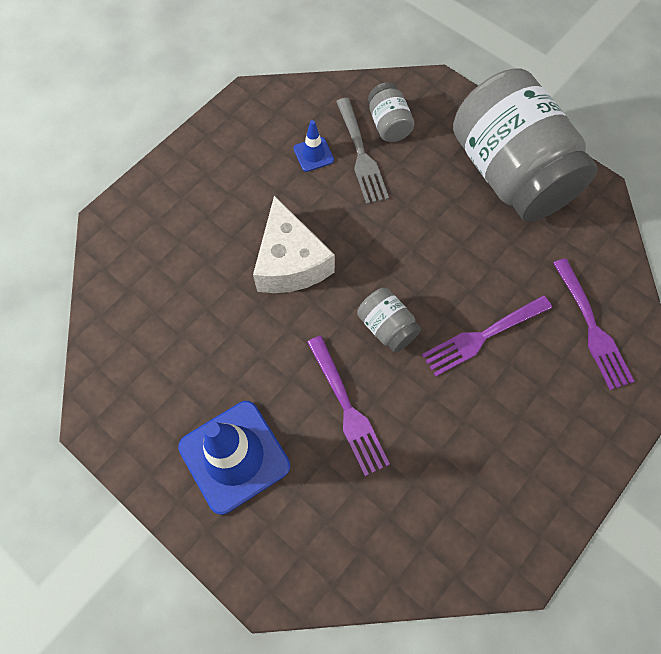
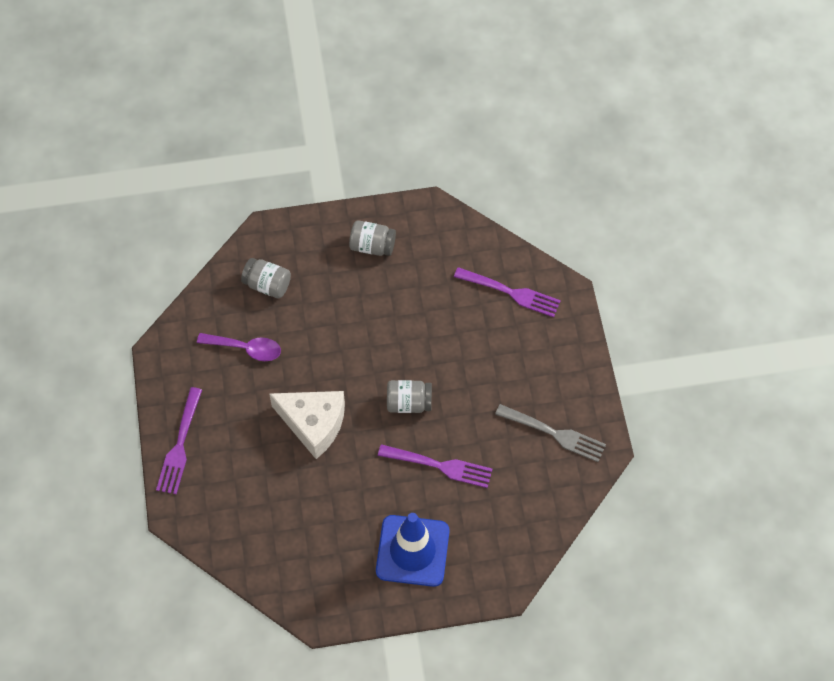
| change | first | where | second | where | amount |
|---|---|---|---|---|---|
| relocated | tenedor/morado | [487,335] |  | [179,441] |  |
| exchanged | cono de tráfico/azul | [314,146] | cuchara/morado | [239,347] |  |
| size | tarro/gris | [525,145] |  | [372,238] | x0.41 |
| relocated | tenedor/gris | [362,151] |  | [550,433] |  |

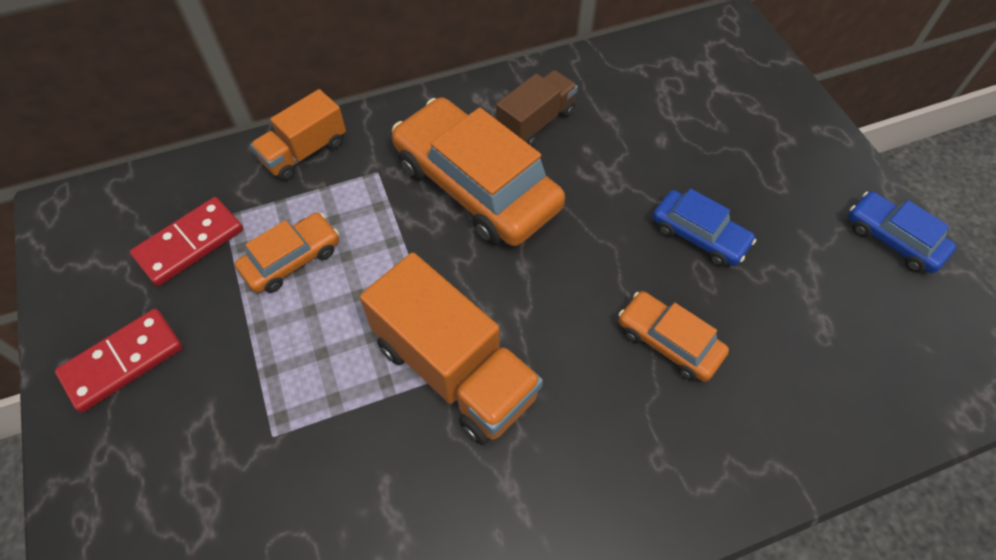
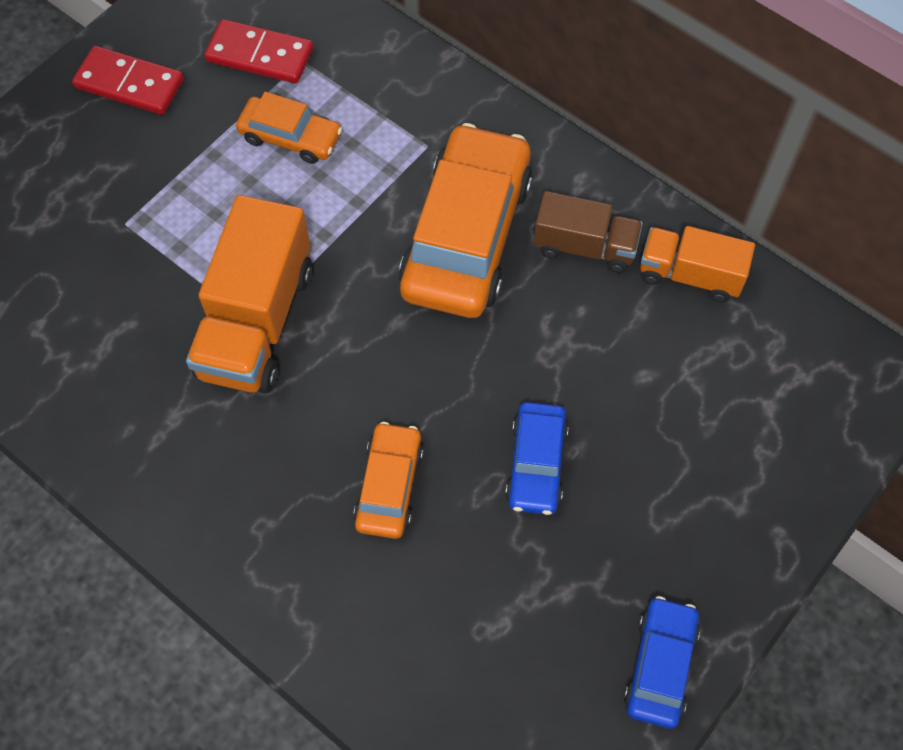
| change | first | where | second | where | amount |
|---|---|---|---|---|---|
| relocated | camión/naranja | [298,135] |  | [697,264] |  |

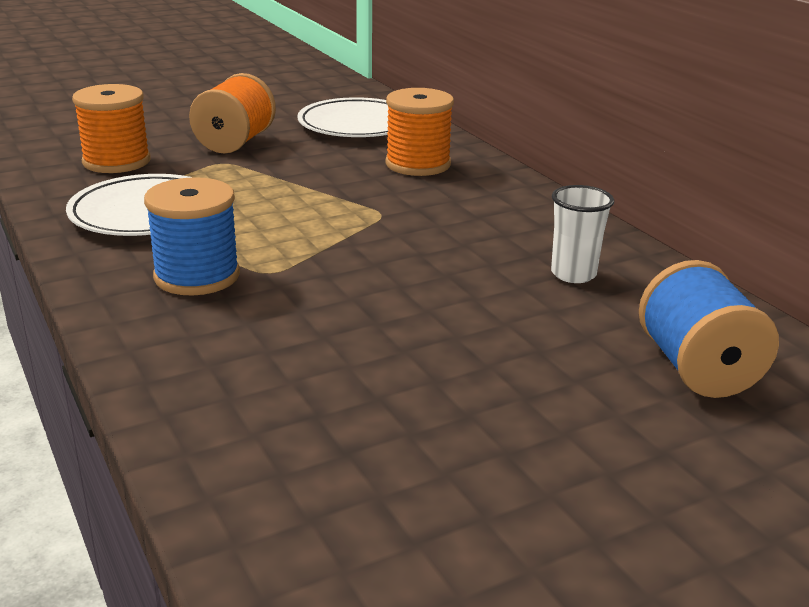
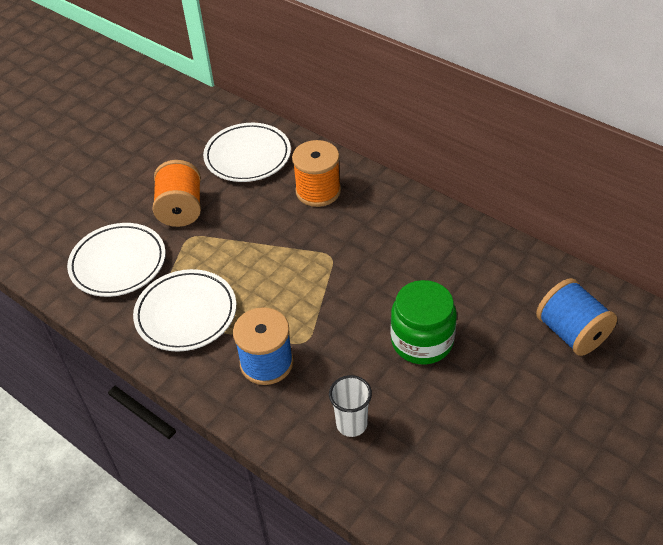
| change | first | where | second | where | amount |
|---|---|---|---|---|---|
| exchanged | carrete/naranja | [111,128] | plato/blanco | [116,260] |  |
| relocated | vaso/blanco | [582,234] |  | [350,406] |  |
| appeared |  |  | tarro/verde | [424,322] |  |

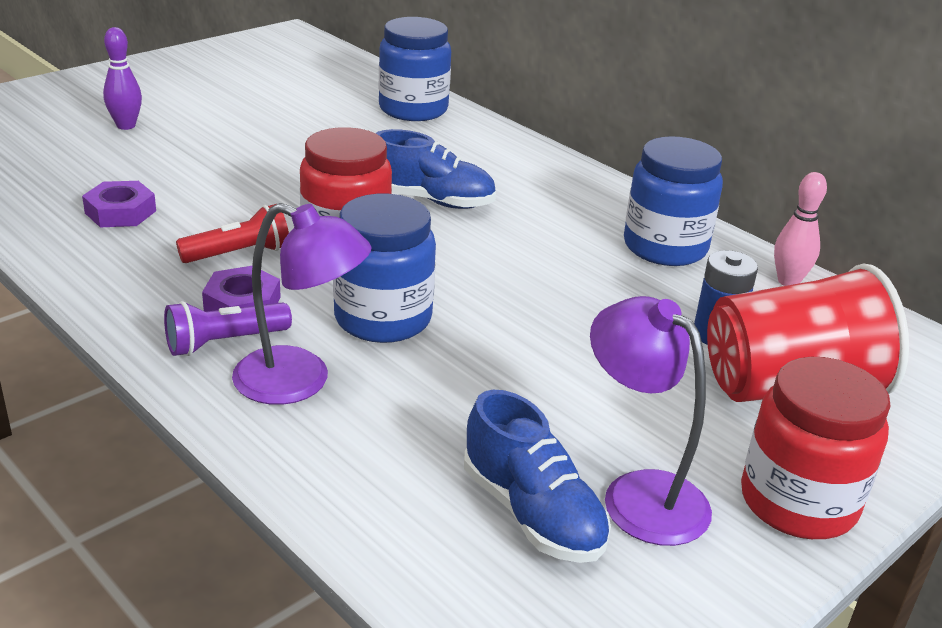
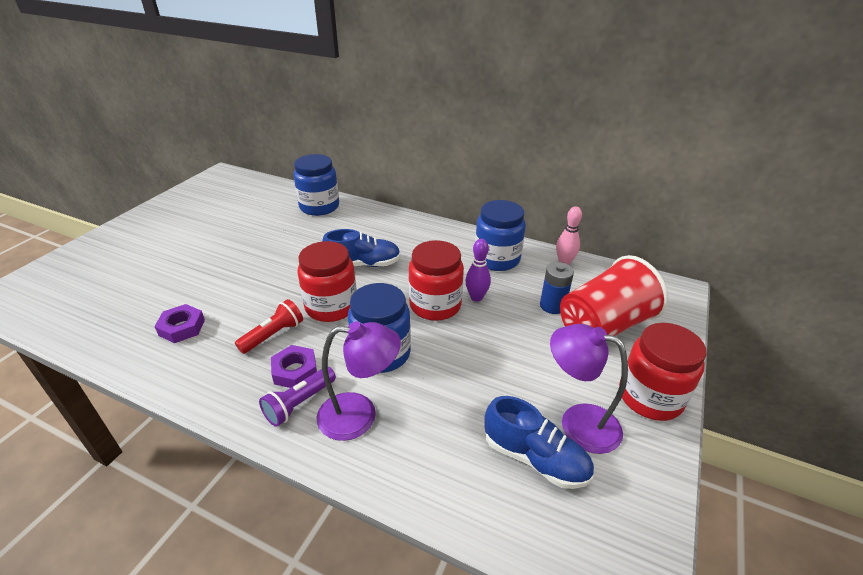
| change | first | where | second | where | amount |
|---|---|---|---|---|---|
| appeared |  |  | tarro/rojo | [436,280] |  |
| relocated | bolo/morado | [122,78] |  | [478,270] |  |

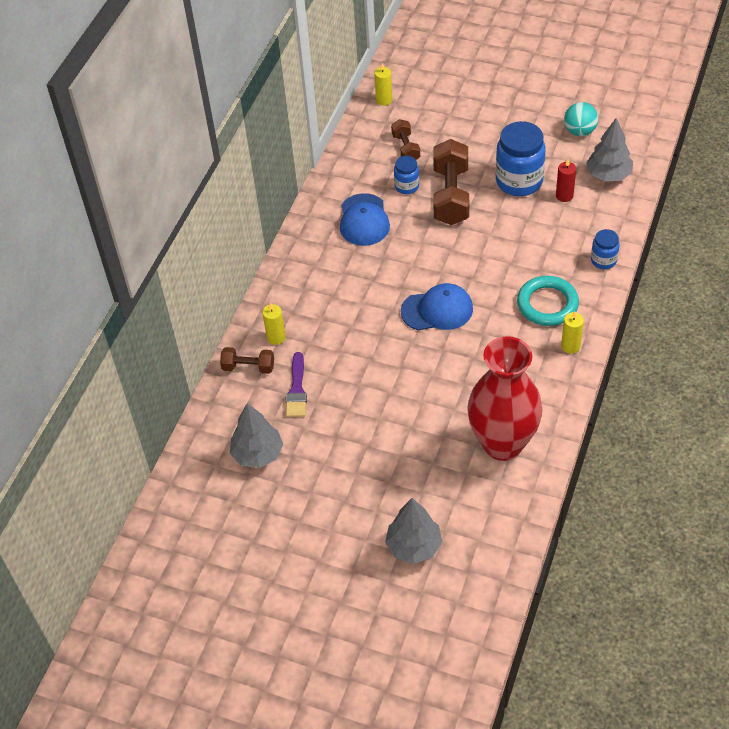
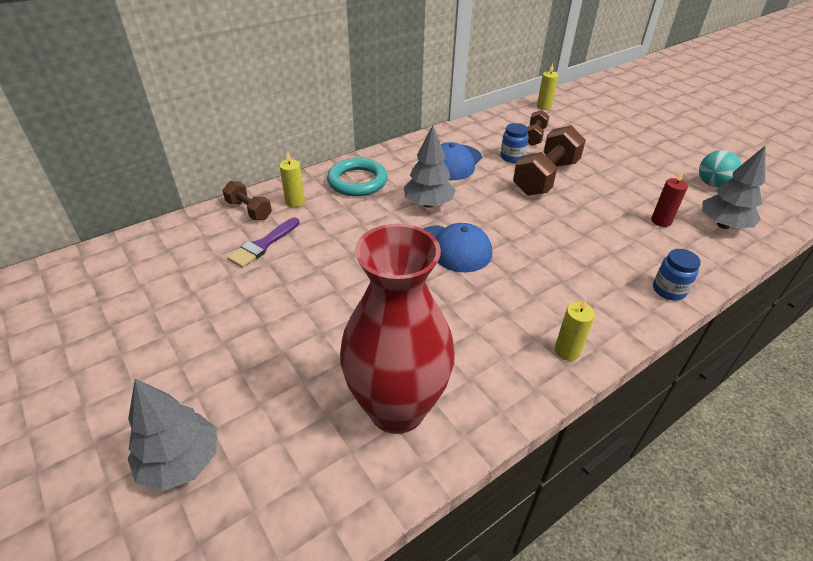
| change | first | where | second | where | amount |
|---|---|---|---|---|---|
| relocated | anillo/turquesa | [548,301] |  | [357,177] |  |
| relocated | árbol/gris | [256,435] |  | [430,166] |  |
| missing | tarro/azul | [521,158] |  |  |  |

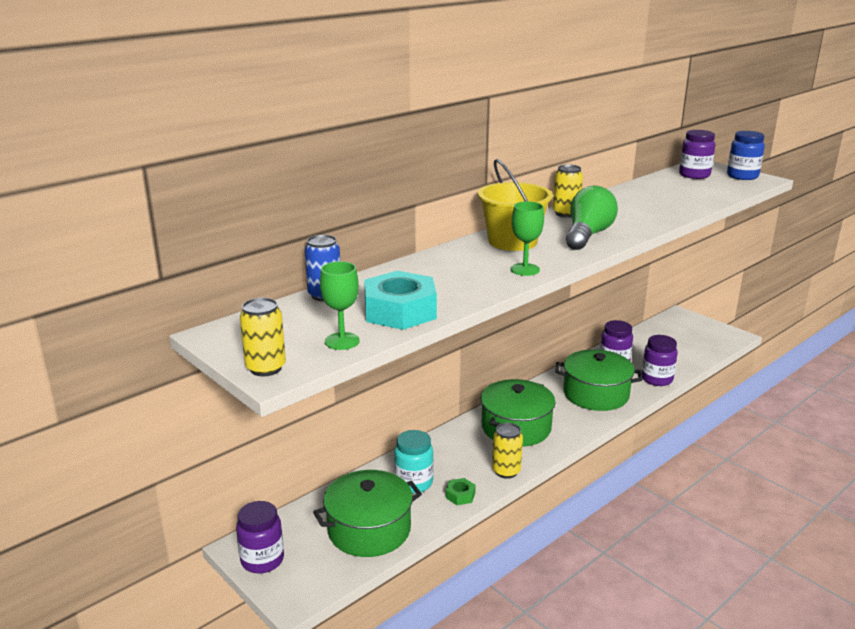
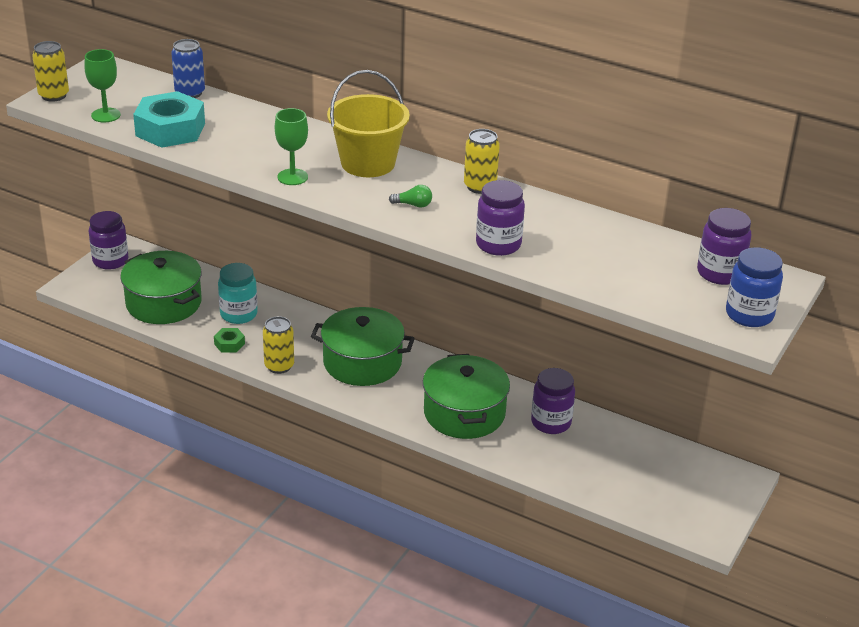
| change | first | where | second | where | amount |
|---|---|---|---|---|---|
| size | bombilla/verde | [592,218] |  | [410,196] | x0.41 |
| relocated | tarro/morado | [660,360] |  | [500,218] |  |

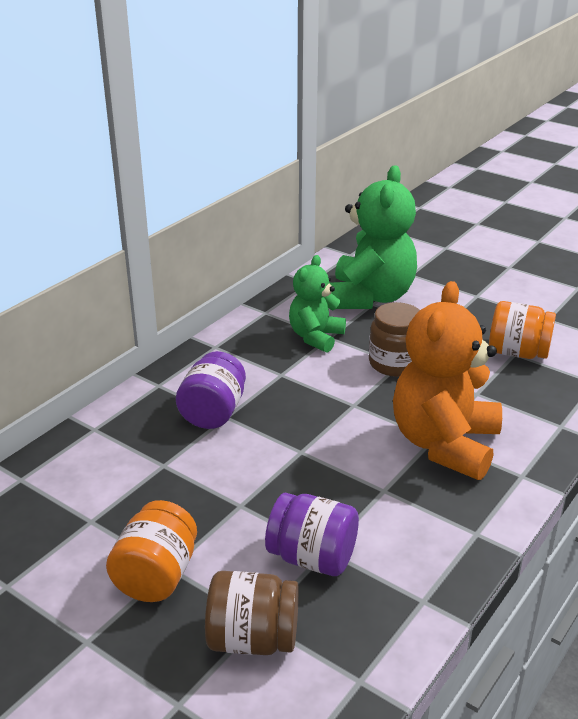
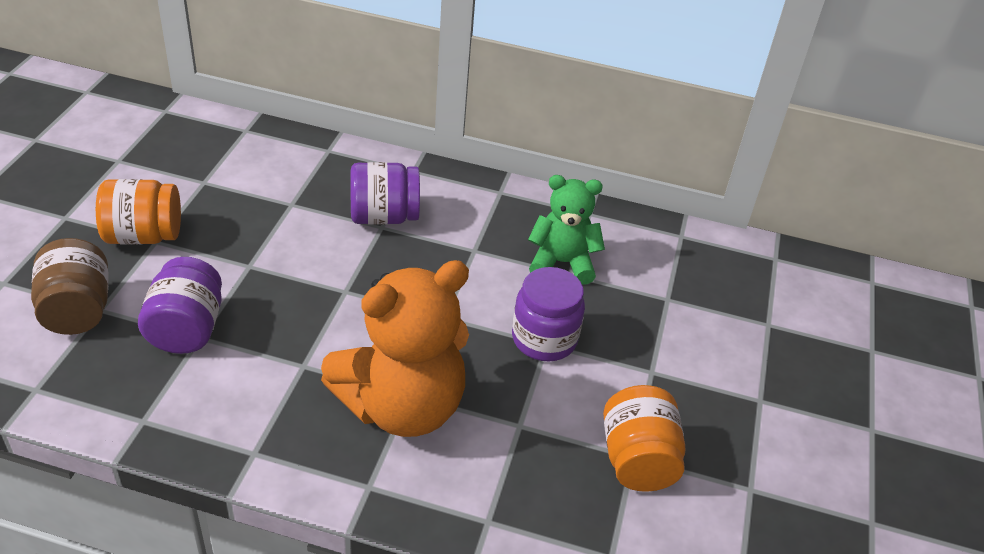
| change | first | where | second | where | amount |
|---|---|---|---|---|---|
| spun | osito/naranja | [447,380] |  | [395,348] | 150 degrees clockwise |
| colour | tarro/marrón | [394,339] | tarro/morado | [548,314] |  |
| missing | osito/verde | [373,237] |  |  |  |

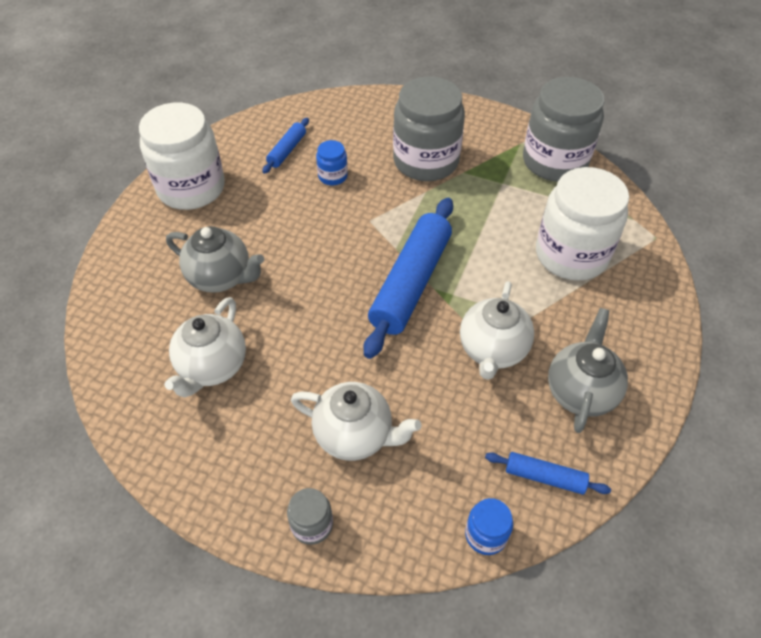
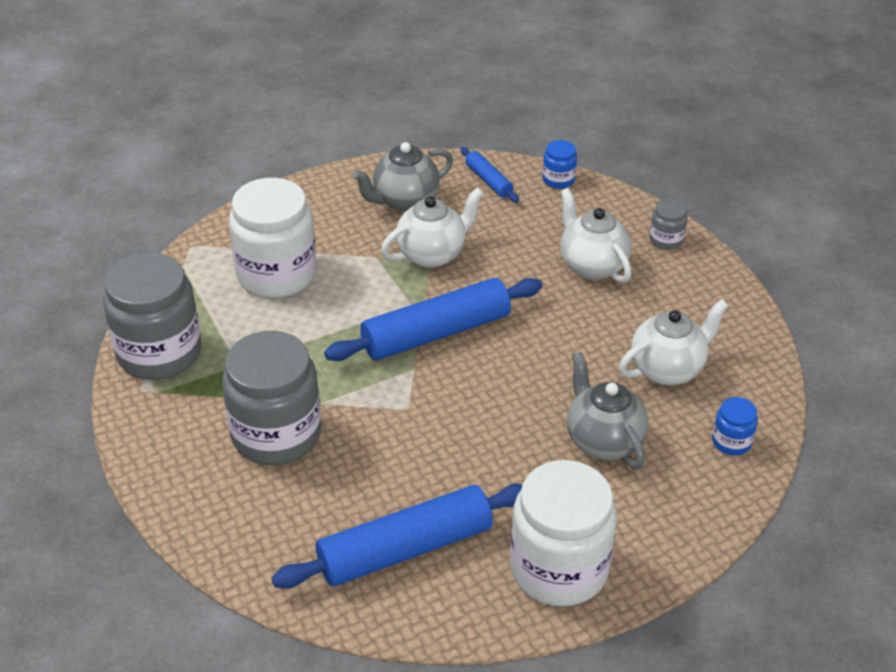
| change | first | where | second | where | amount |
|---|---|---|---|---|---|
| size | rodillo/azul | [285,146] |  | [396,536] | x2.08 |
| relocated | tarro/azul | [332,162] |  | [735,426] |  |

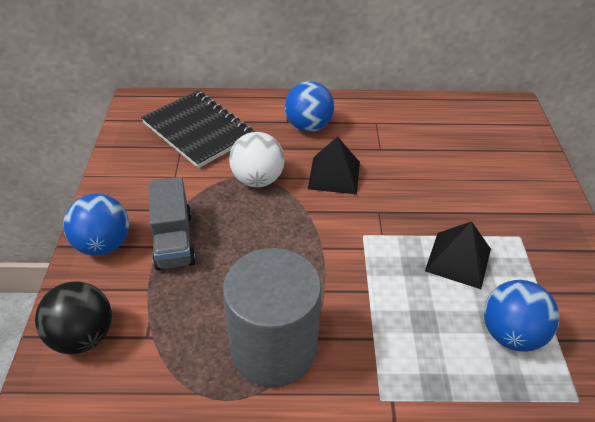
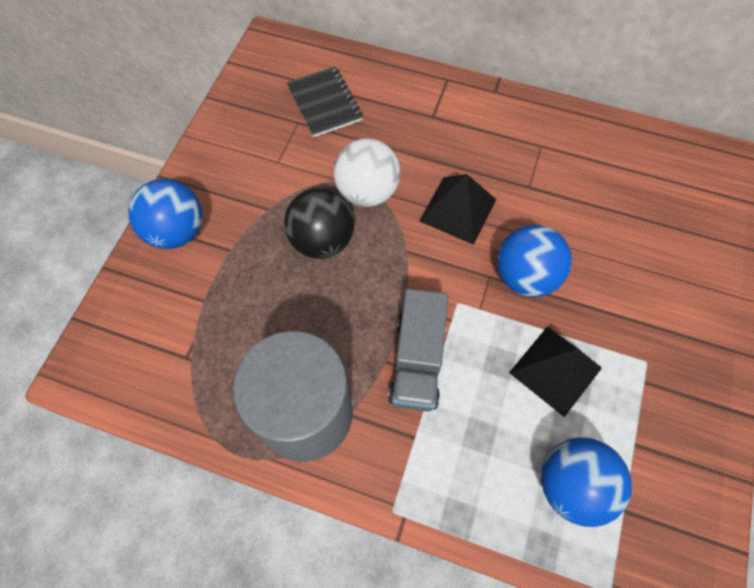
| change | first | where | second | where | amount |
|---|---|---|---|---|---|
| relocated | pelota/negro | [73,318] |  | [319,223] |  |
| size | cuaderno/negro | [198,129] |  | [325,101] | x0.63 |
| relocated | camión/gris | [172,223] |  | [418,350] |  |
| relocated | pelota/azul | [309,106] |  | [534,261] |  |

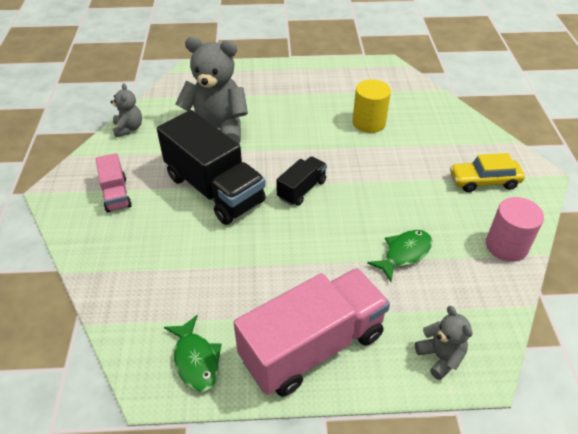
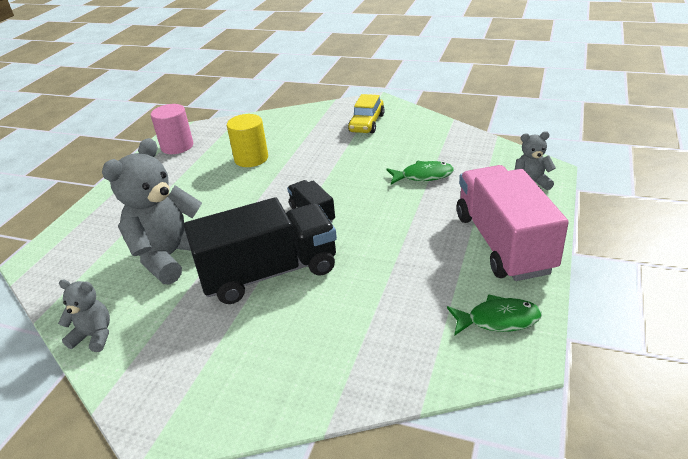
| change | first | where | second | where | amount |
|---|---|---|---|---|---|
| relocated | cilindro/rosa | [515,229] |  | [172,129] |  |
| spun | pez/verde | [399,256] |  | [420,172] | 105 degrees clockwise |
| missing | camión/rosa | [114,182] |  |  |  |

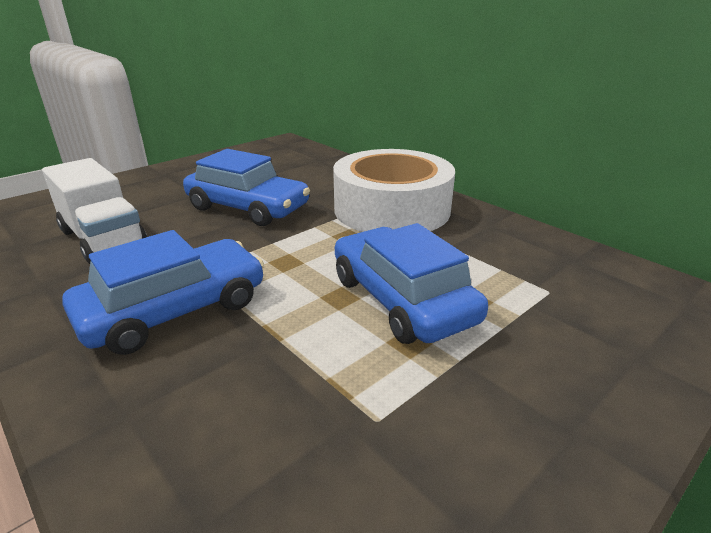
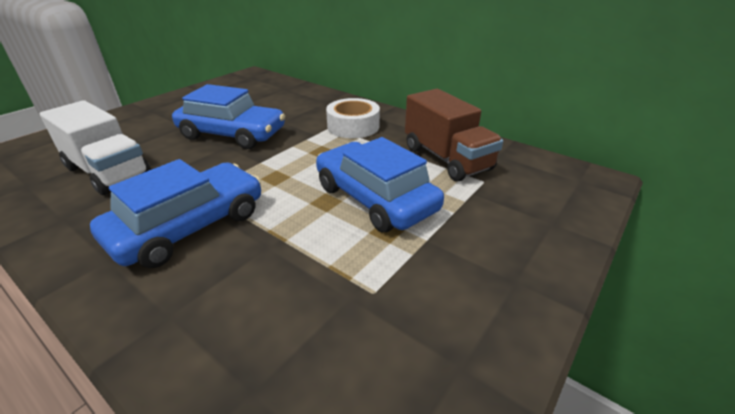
| change | first | where | second | where | amount |
|---|---|---|---|---|---|
| size | cinta adhesiva/blanco | [394,190] |  | [353,118] | x0.55 |
| appeared |  |  | camión/marrón | [454,135] |  |

